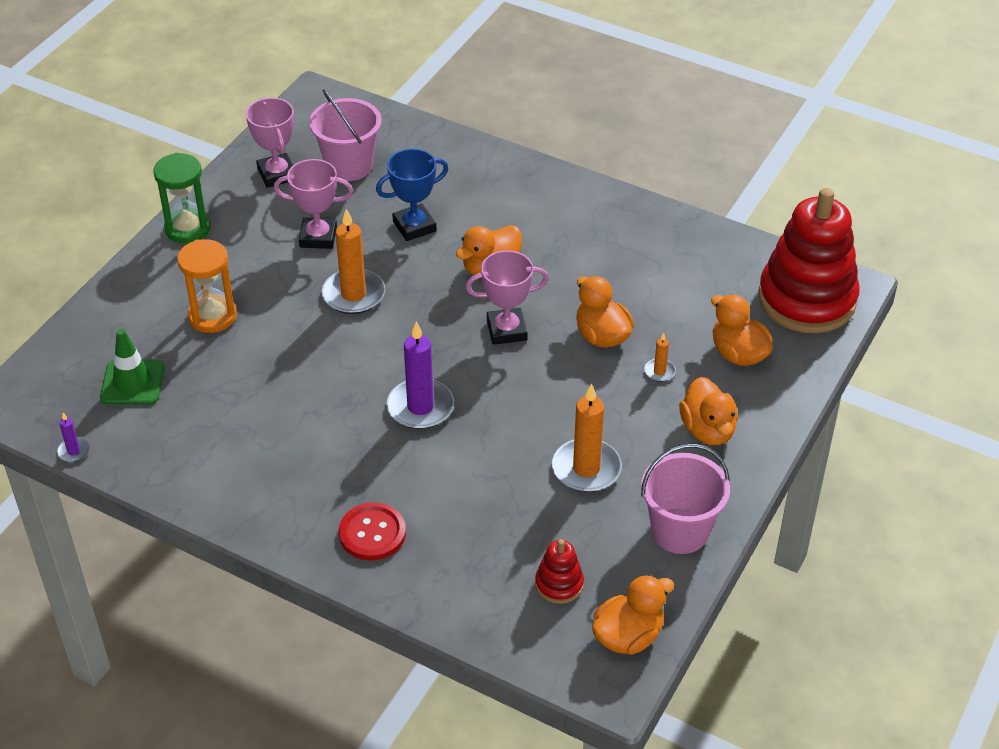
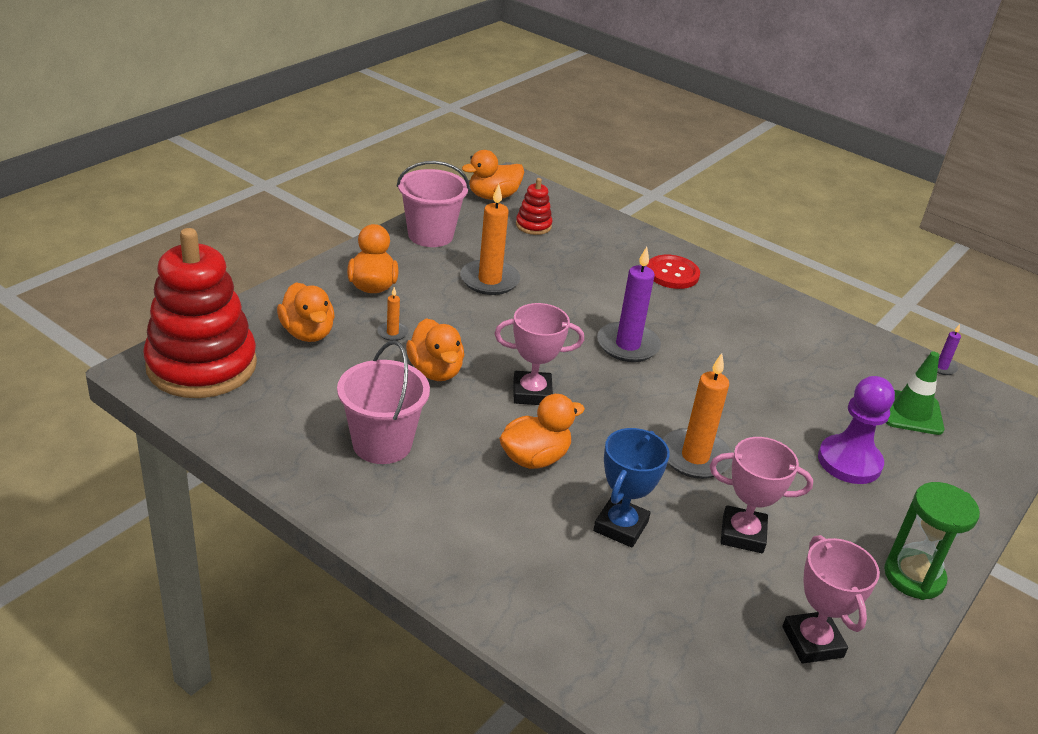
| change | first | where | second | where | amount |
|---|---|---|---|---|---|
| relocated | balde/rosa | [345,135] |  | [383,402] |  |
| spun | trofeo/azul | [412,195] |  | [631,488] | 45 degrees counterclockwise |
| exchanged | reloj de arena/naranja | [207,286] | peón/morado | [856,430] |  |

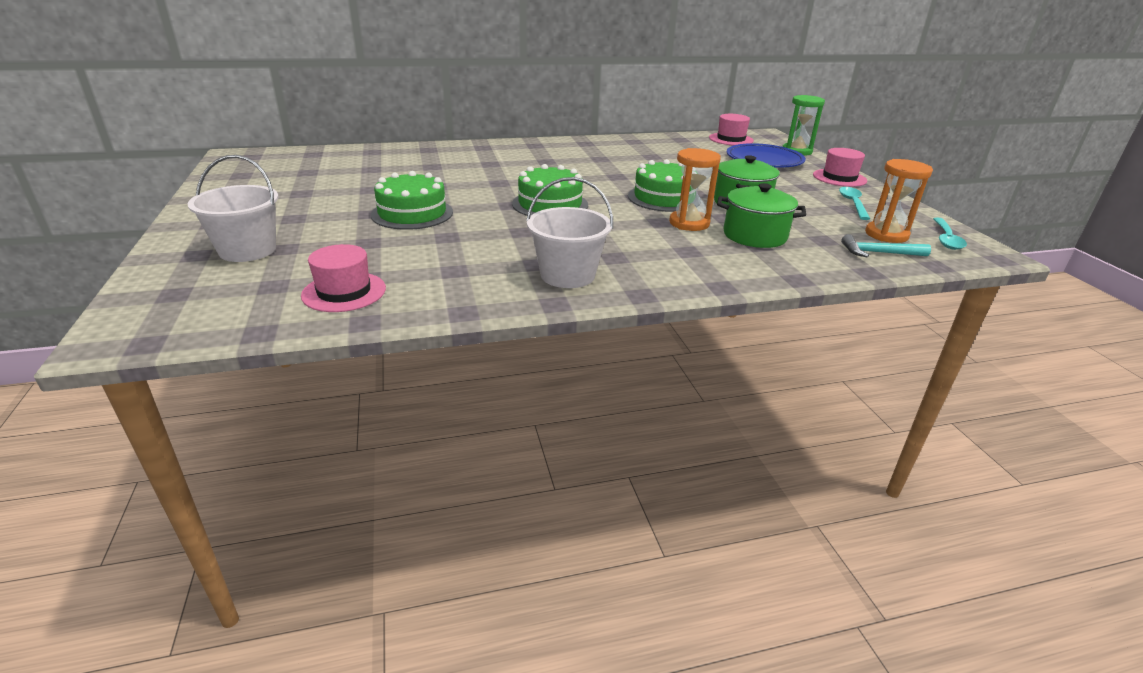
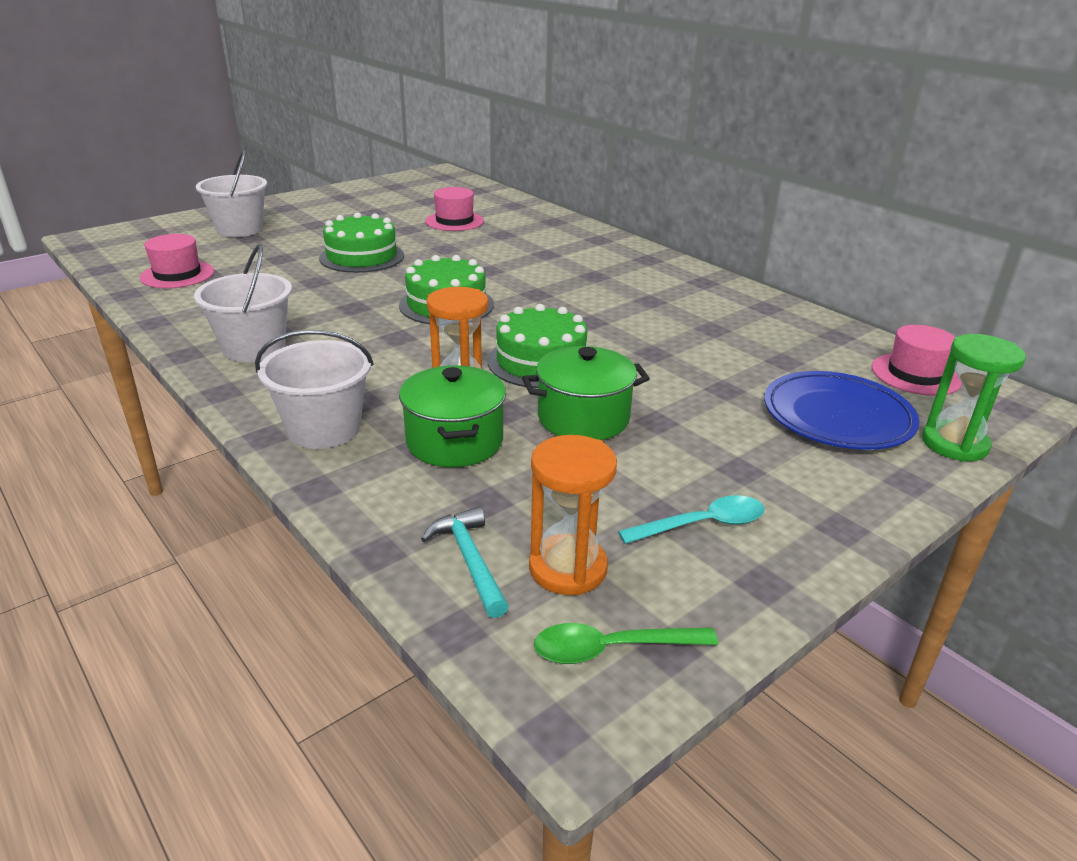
| change | first | where | second | where | amount |
|---|---|---|---|---|---|
| appeared |  |  | balde/blanco | [314,389] |  |
| relocated | sombrero/rosa | [840,167] |  | [454,209] |  |
| colour | cuchara/turquesa | [950,233] | cuchara/verde | [626,643] |  |

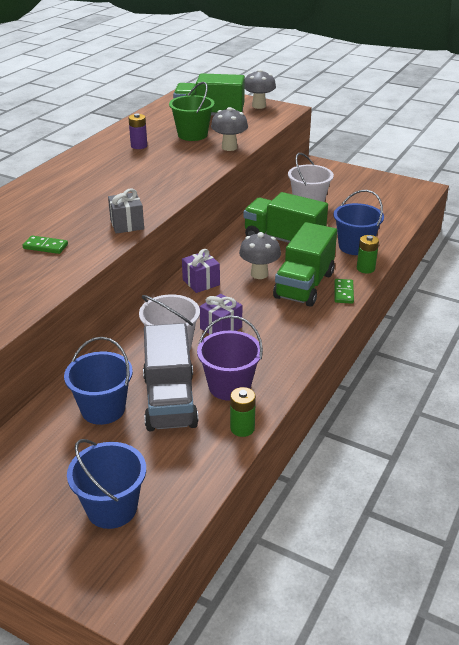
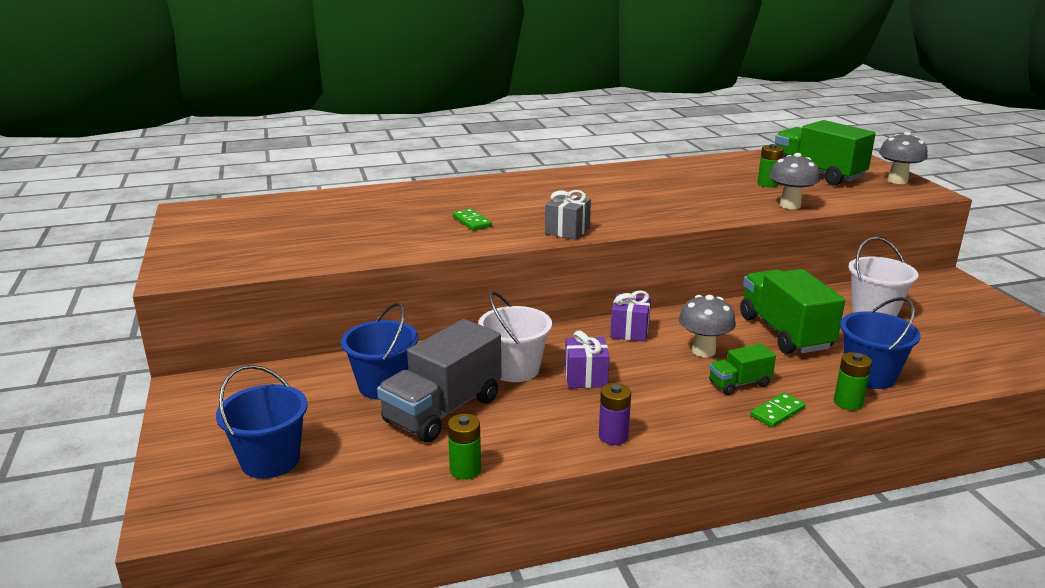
| change | first | where | second | where | amount |
|---|---|---|---|---|---|
| relocated | pila/morado | [138,131] |  | [615,414] |  |
| size | camión/verde | [305,264] |  | [742,369] | x0.51 |
| exchanged | balde/verde | [192,111] | pila/verde | [770,165] |  |
| missing | balde/morado | [230,358] |  |  |  |

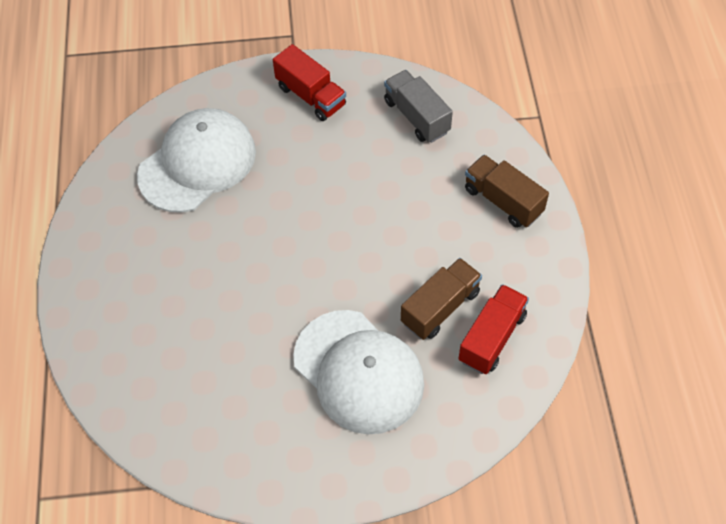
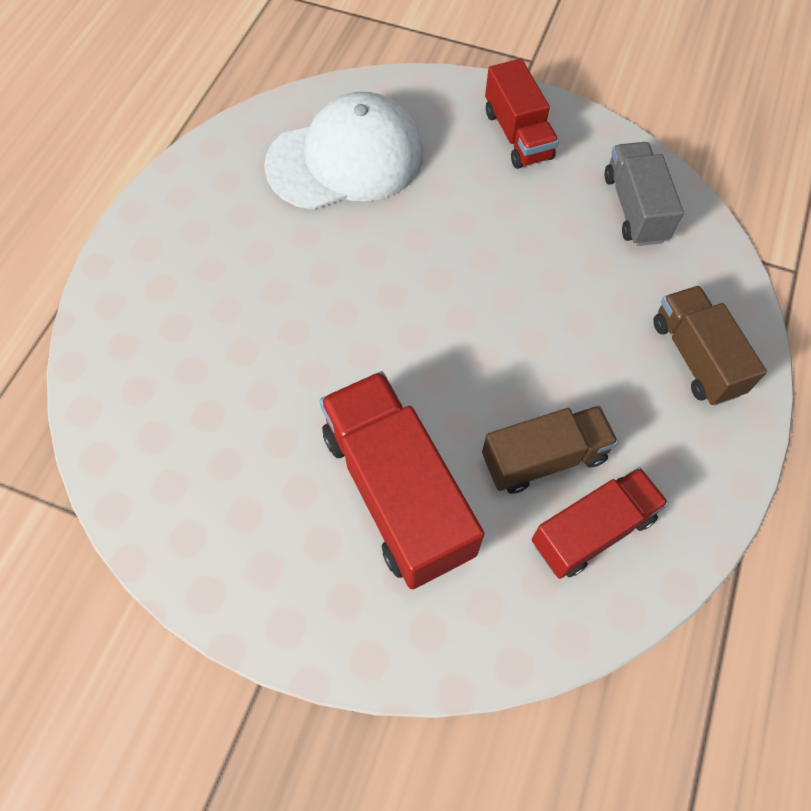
| change | first | where | second | where | amount |
|---|---|---|---|---|---|
| exchanged | gorra/blanco | [358,372] | camión/rojo | [402,480] |  |

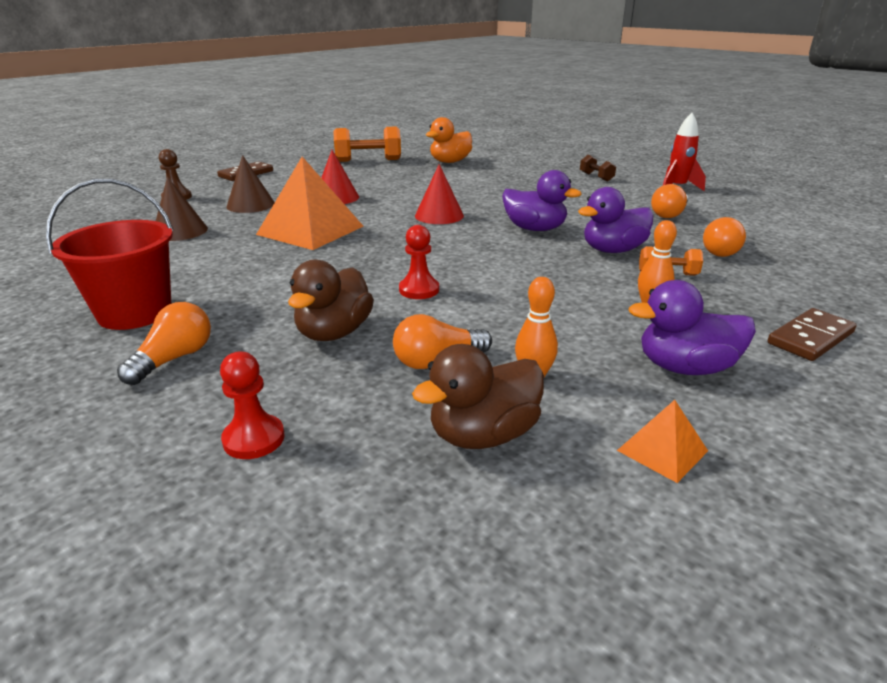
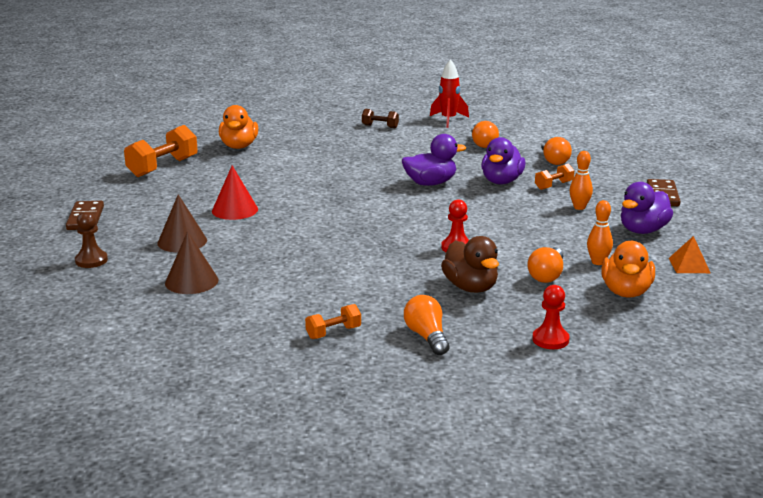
| change | first | where | second | where | amount |
|---|---|---|---|---|---|
| exchanged | balde/rojo | [109,254] | mancuerna/naranja | [333,321] |  |
| colour | pato/marrón | [478,396] | pato/naranja | [628,269] |  |
| missing | pirámide/naranja | [310,203] |  |  |  |
| missing | cono/rojo | [439,194] |  |  |  |

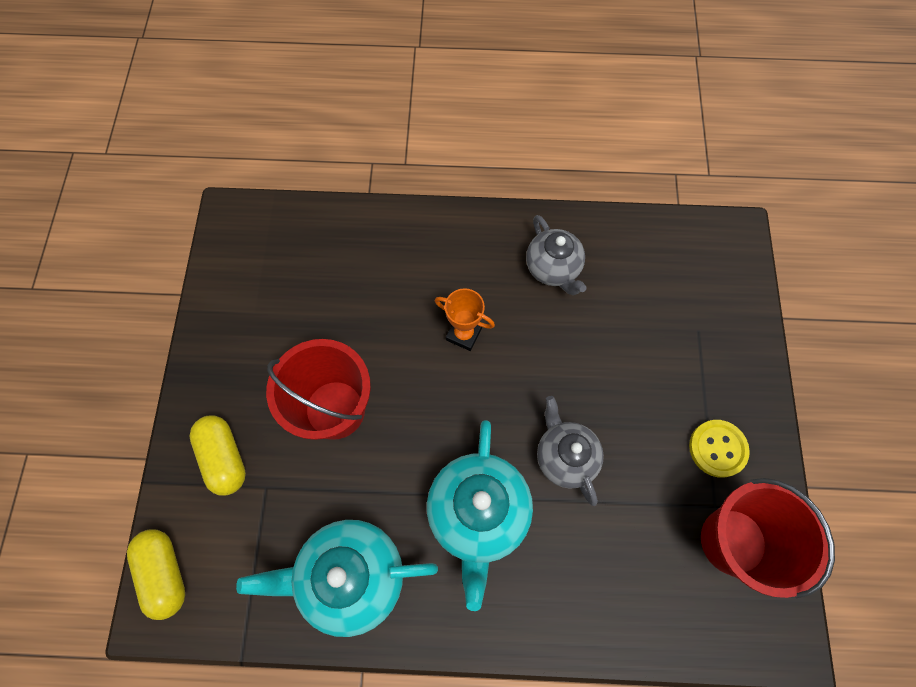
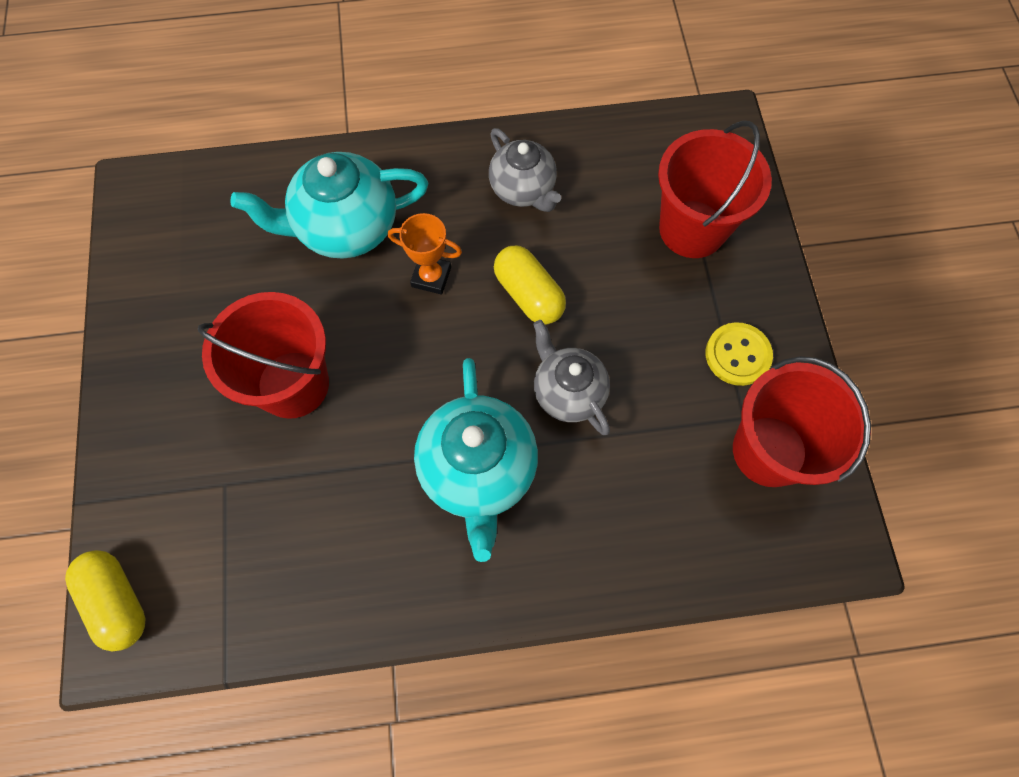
| change | first | where | second | where | amount |
|---|---|---|---|---|---|
| relocated | tetera/turquesa | [337,578] |  | [329,205] |  |
| relocated | cápsula/amarillo | [218,455] |  | [530,285] |  |
| appeared |  |  | balde/rojo | [715,189] |  |

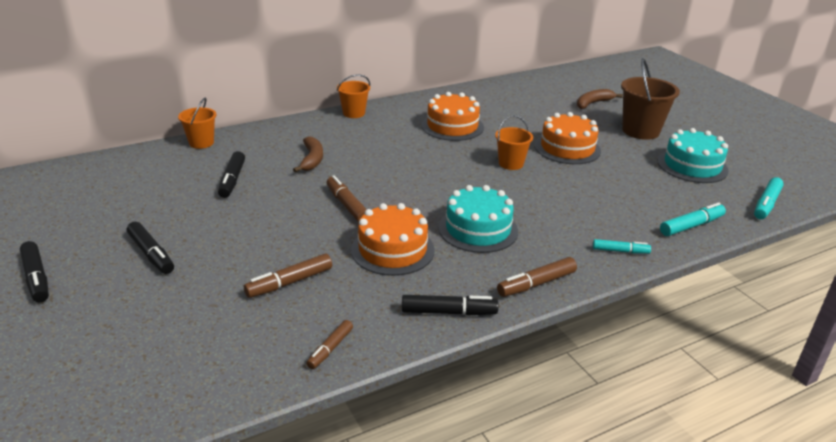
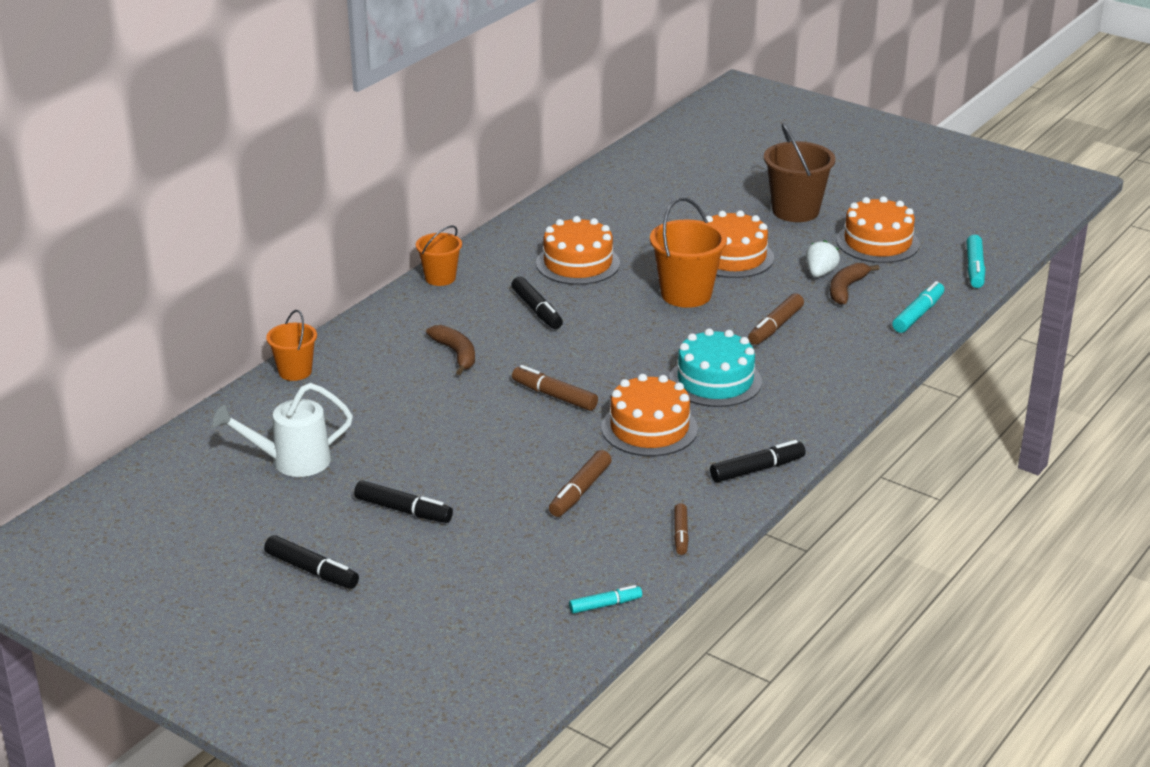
| change | first | where | second | where | amount |
|---|---|---|---|---|---|
| appeared |  |  | regadera/blanco | [283,430] |  |
| relocated | rotulador/negro | [231,174] |  | [537,303] |  |
| relocated | rotulador/turquesa | [622,246] |  | [605,599] |  |
| size | balde/naranja | [514,142] |  | [688,253] | x1.62 |
| relocated | rotulador/marrón | [537,277] |  | [776,319] |  |
| appeared |  |  | fresa/blanco | [823,258] |  |
| relocated | plátano/marrón | [600,99] |  | [855,284] |  |
| colour | tarta/turquesa | [693,155] | tarta/naranja | [878,229] |  |

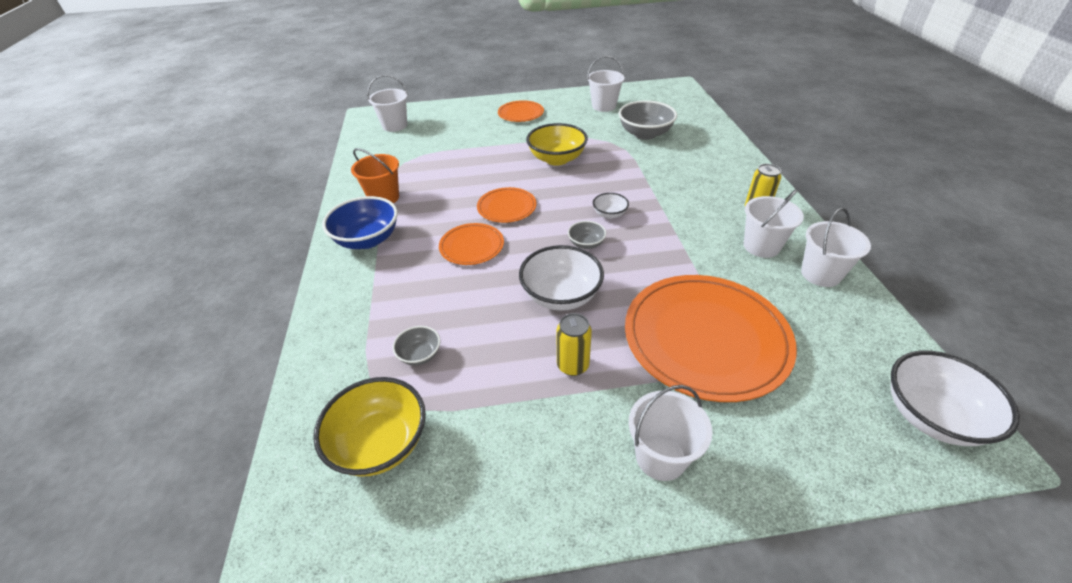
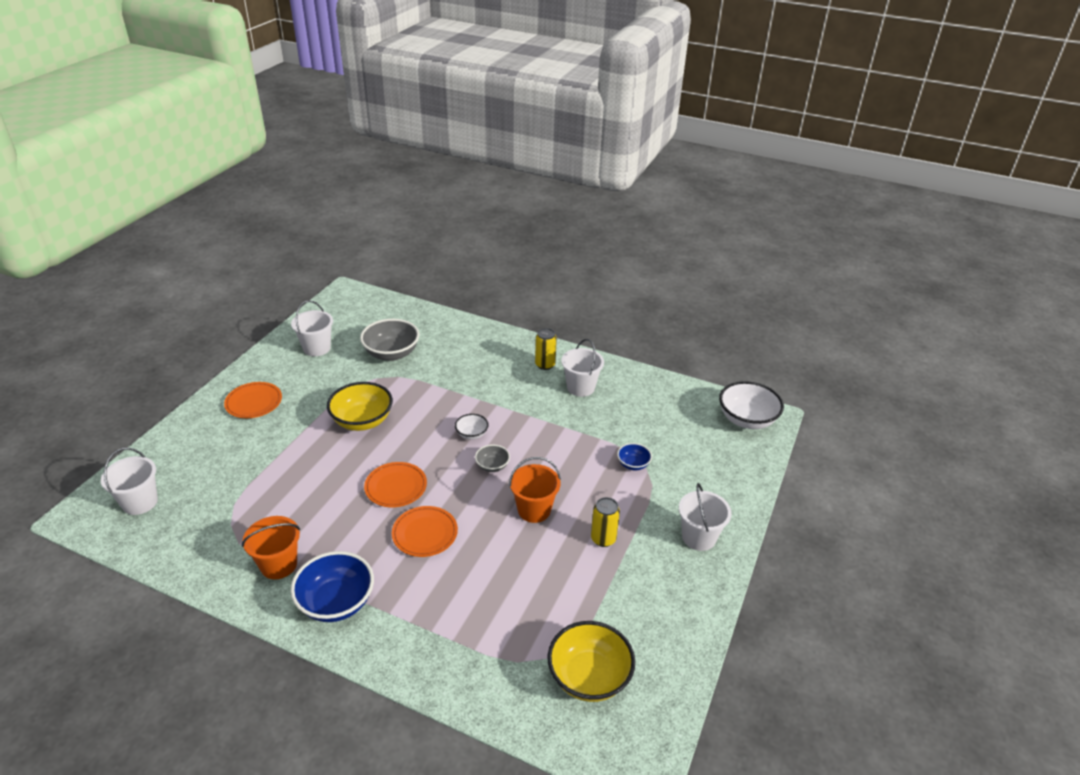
| change | first | where | second | where | amount |
|---|---|---|---|---|---|
| exchanged | cuenco/blanco | [561,278] | balde/naranja | [535,490] |  |
| exchanged | plato/naranja | [711,338] | cuenco/azul | [634,456] |  |
| missing | cuenco/gris | [417,345] |  |  |  |
| missing | balde/blanco | [836,247] |  |  |  |

